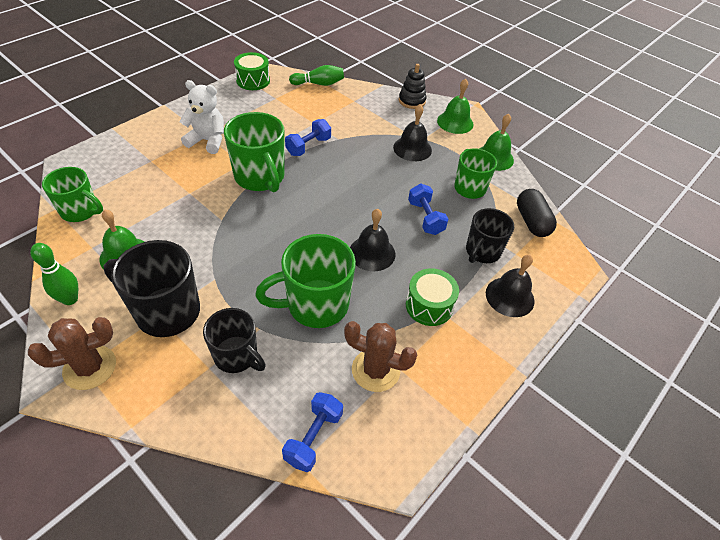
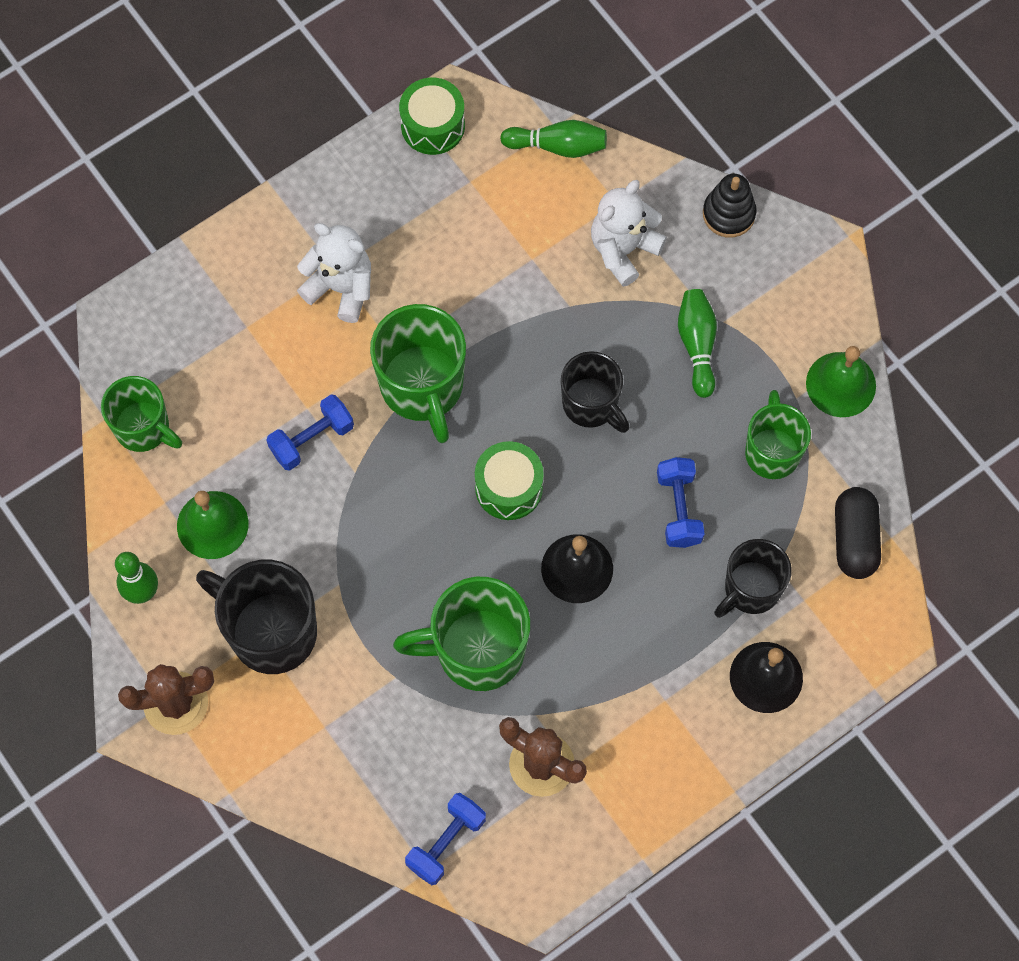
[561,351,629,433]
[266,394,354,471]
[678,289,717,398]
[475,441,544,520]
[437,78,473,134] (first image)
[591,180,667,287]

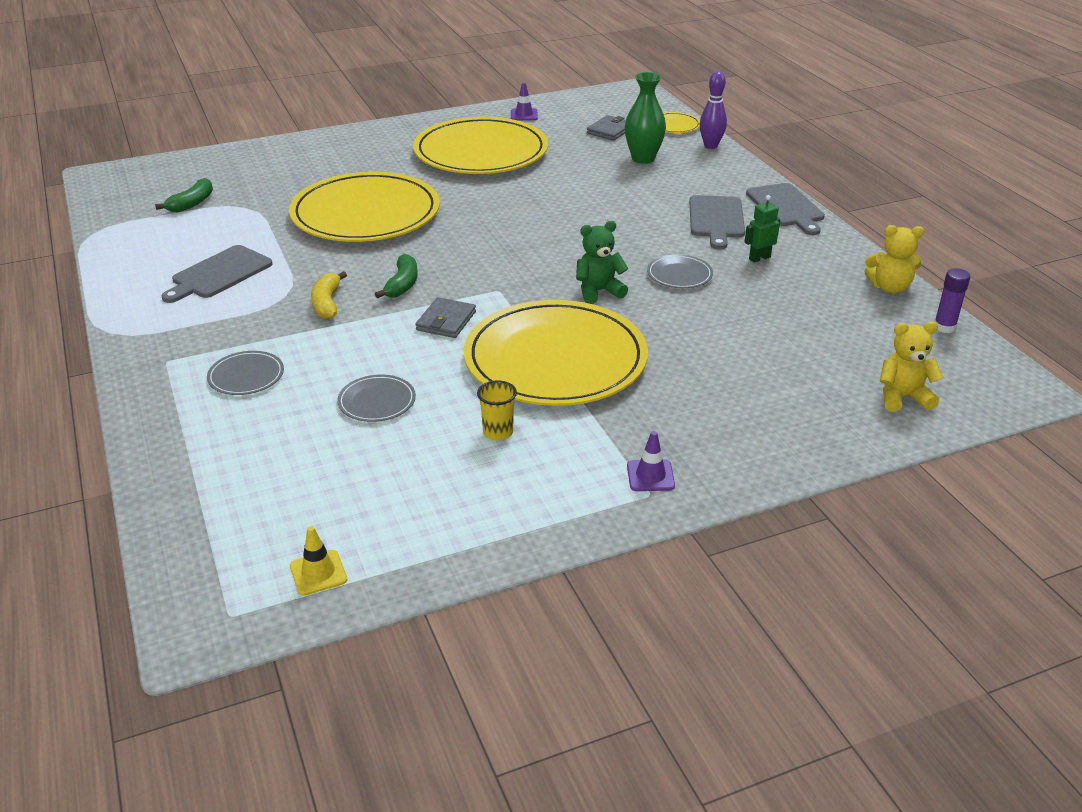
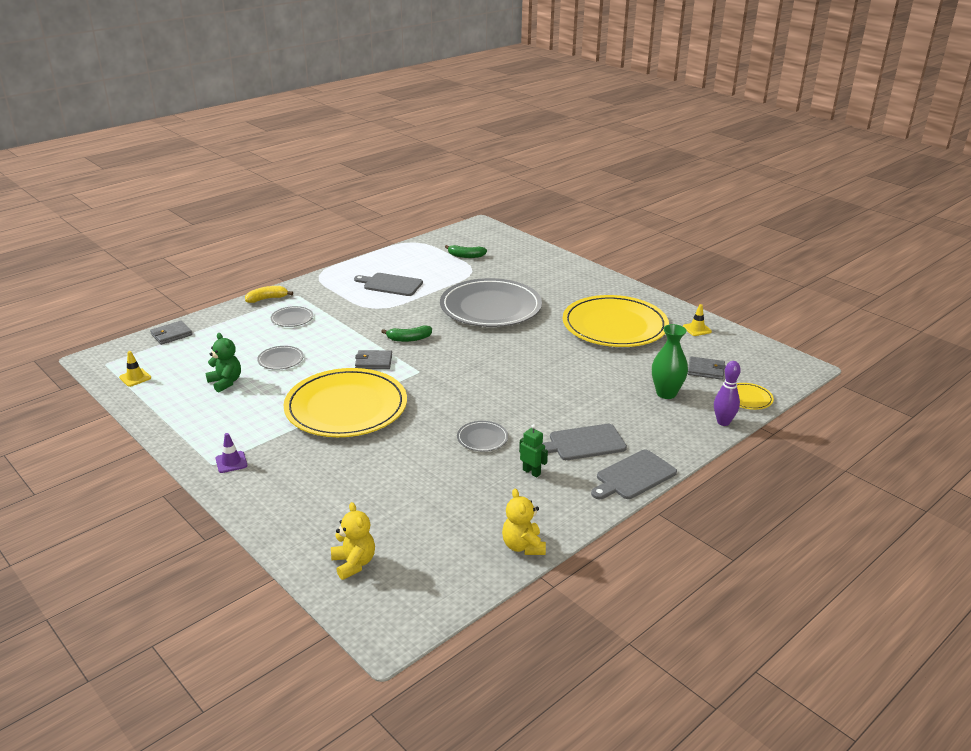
[440,278,542,327]
[245,286,293,303]
[477,380,517,441] (first image)
[683,304,712,336]
[206,333,241,392]
[934,268,970,333] (first image)
[150,321,192,345]

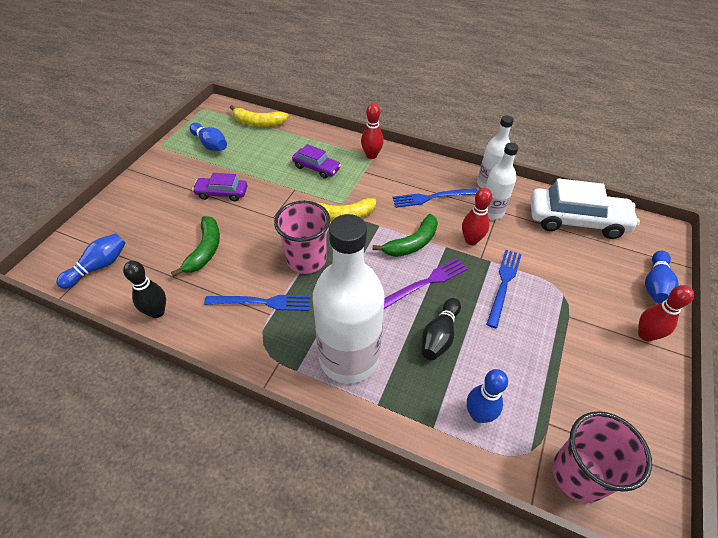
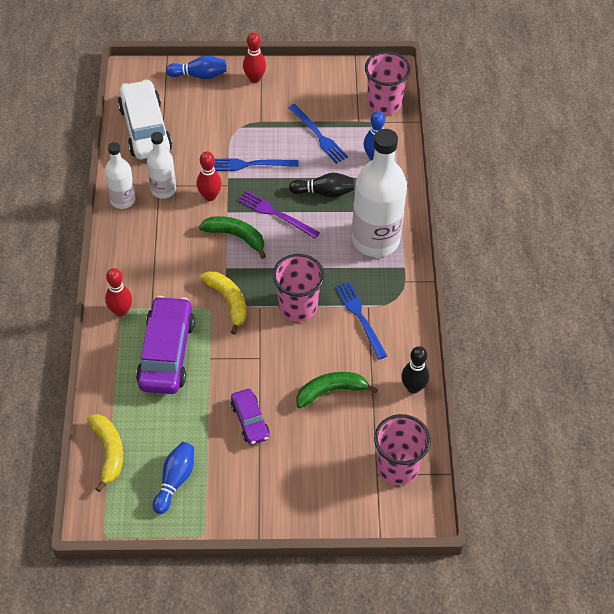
[374,414,431,485]
[136,296,195,394]
[288,104,348,164]

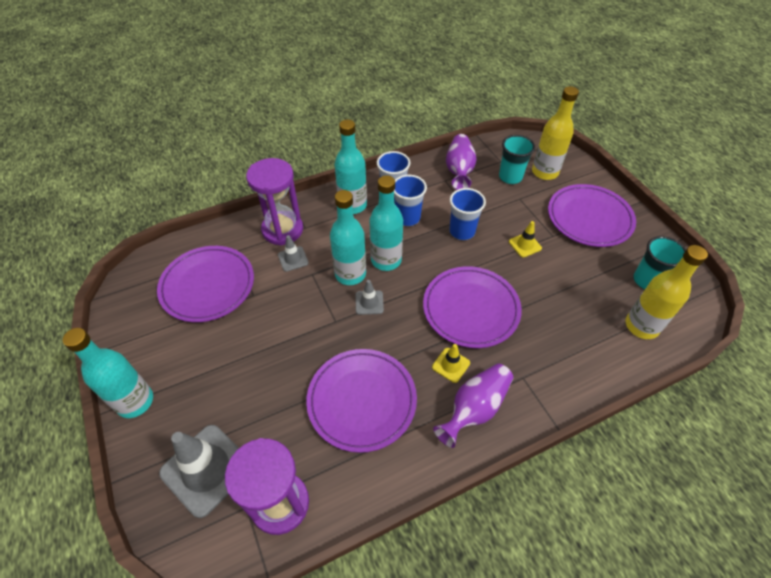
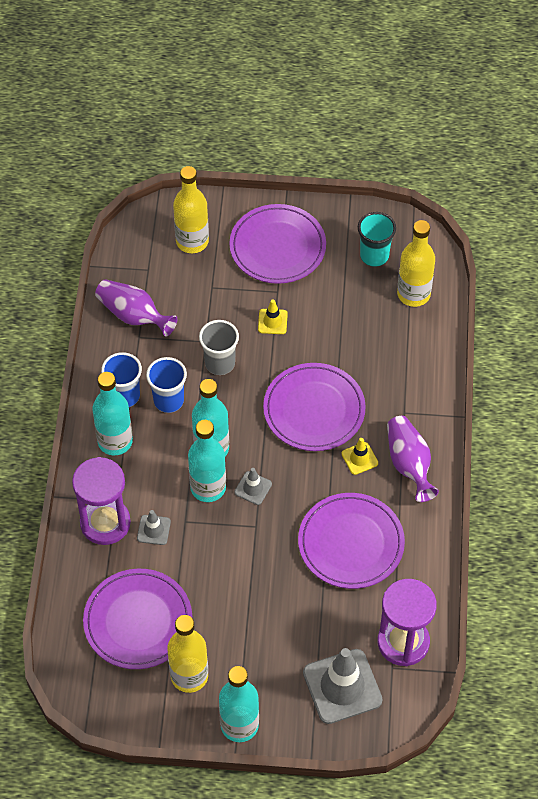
[199,320,239,375]
[499,135,535,184] (first image)
[167,615,208,693]

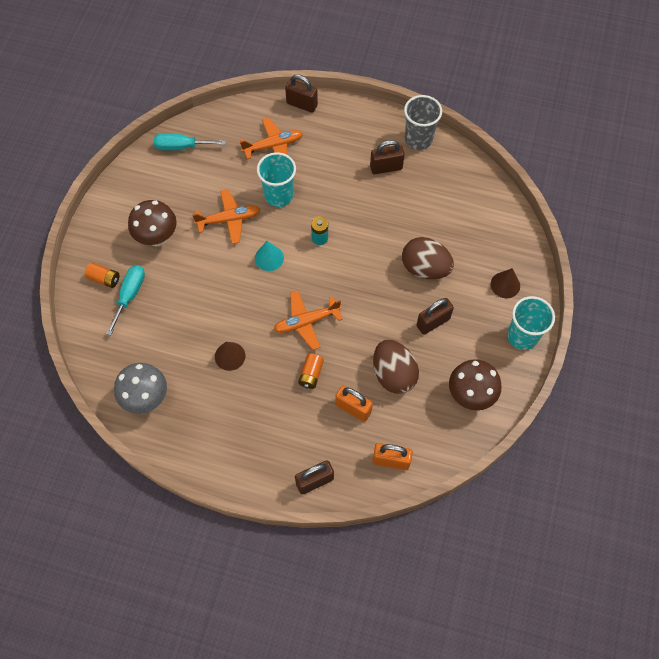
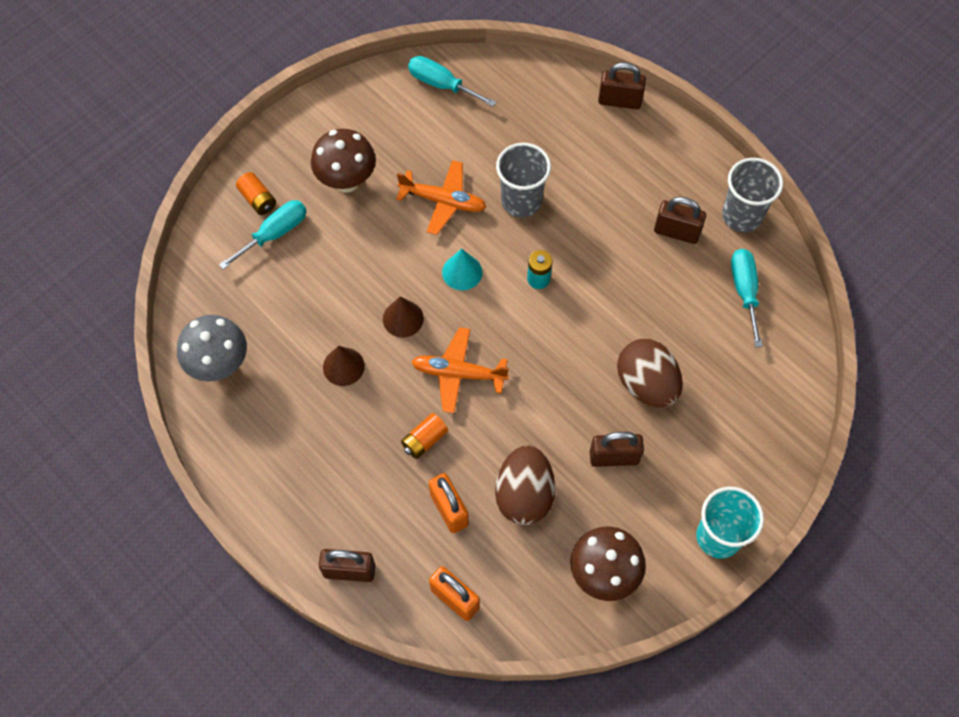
[240,117,303,159] (first image)
[496,143,551,217]
[598,62,646,109]
[383,296,424,338]
[731,249,763,347]

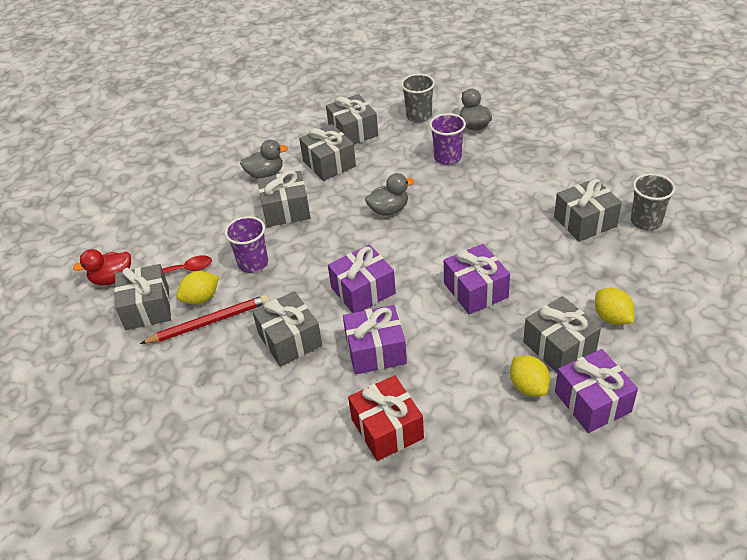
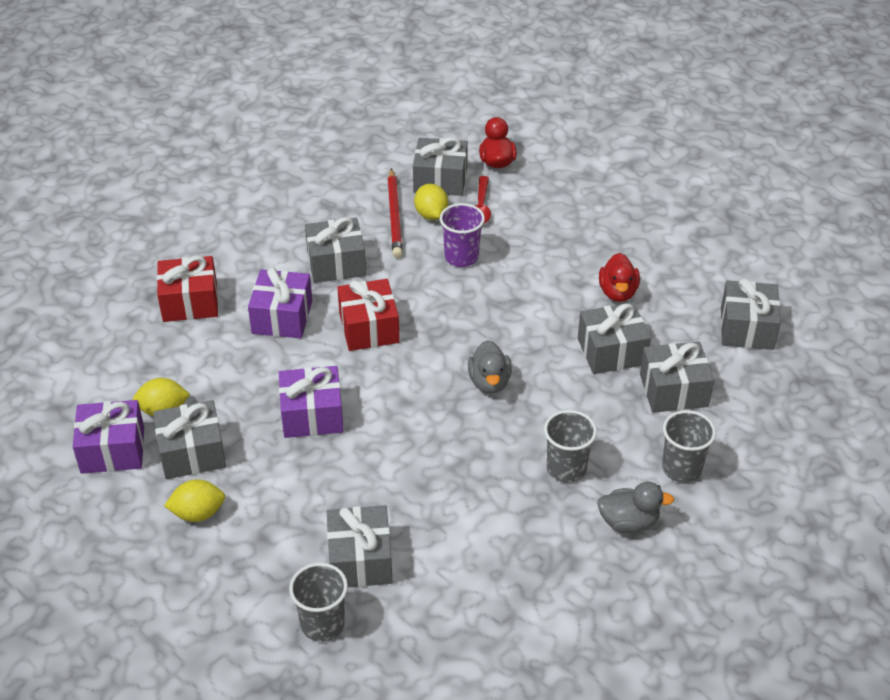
[599,253,640,302]
[721,278,781,350]
[337,279,400,351]
[544,410,597,483]

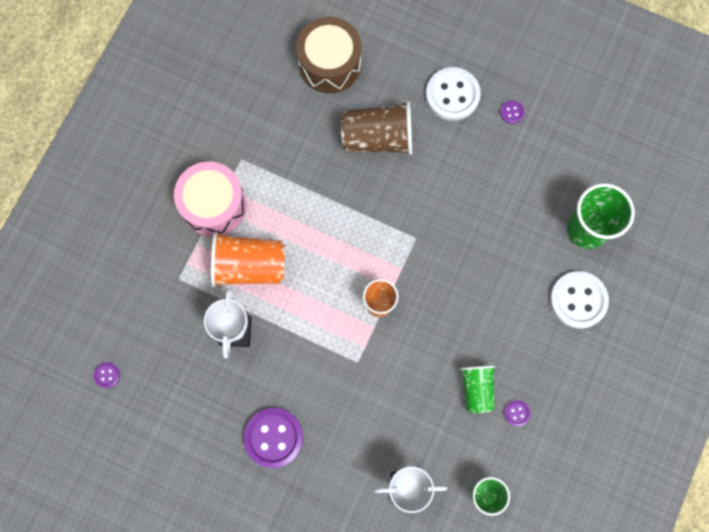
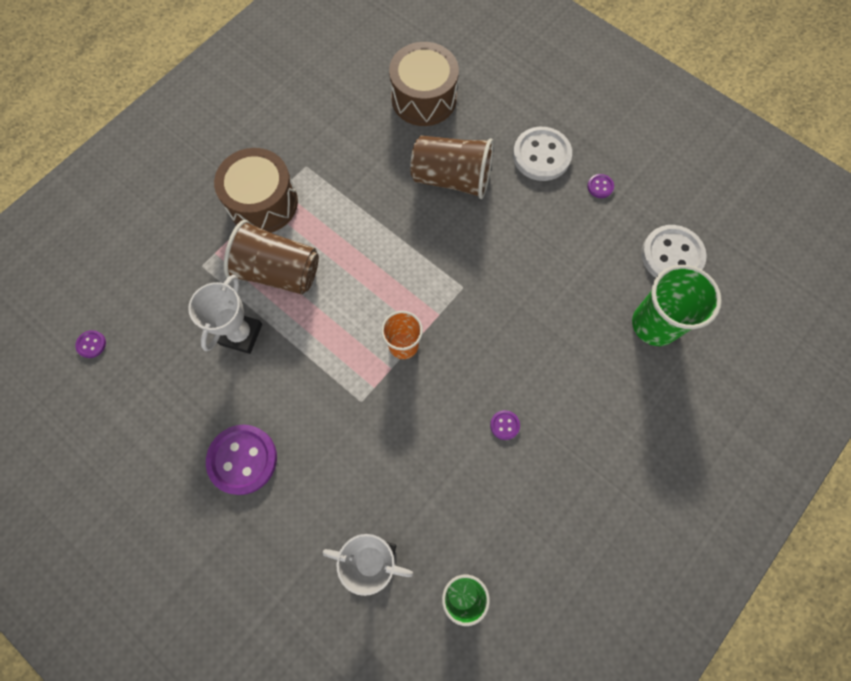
[214,148,298,233]
[224,220,319,294]
[460,366,495,413] (first image)
[490,410,520,440]
[641,225,707,278]

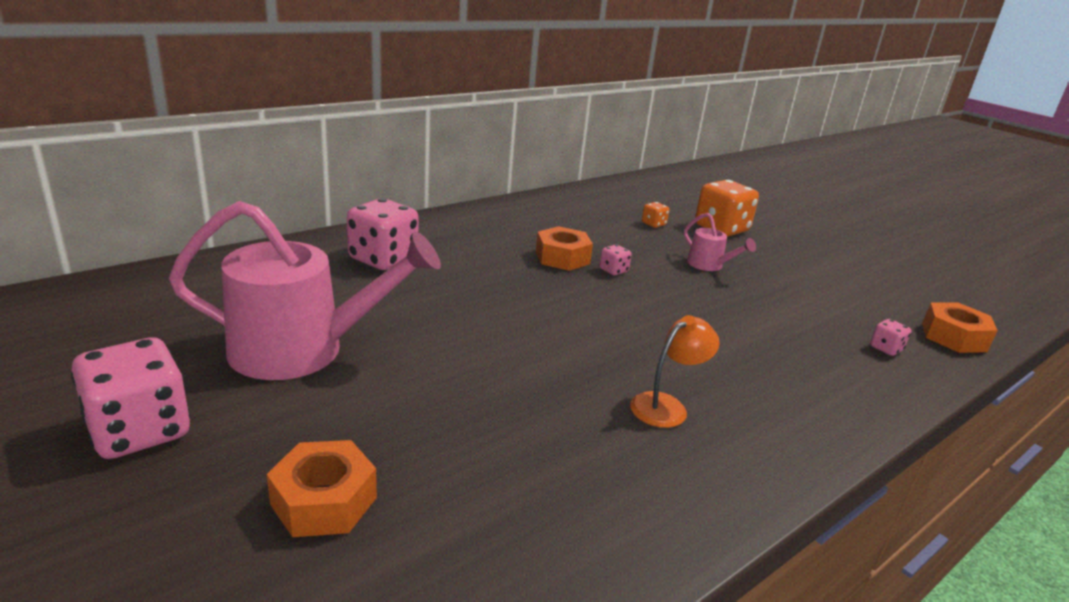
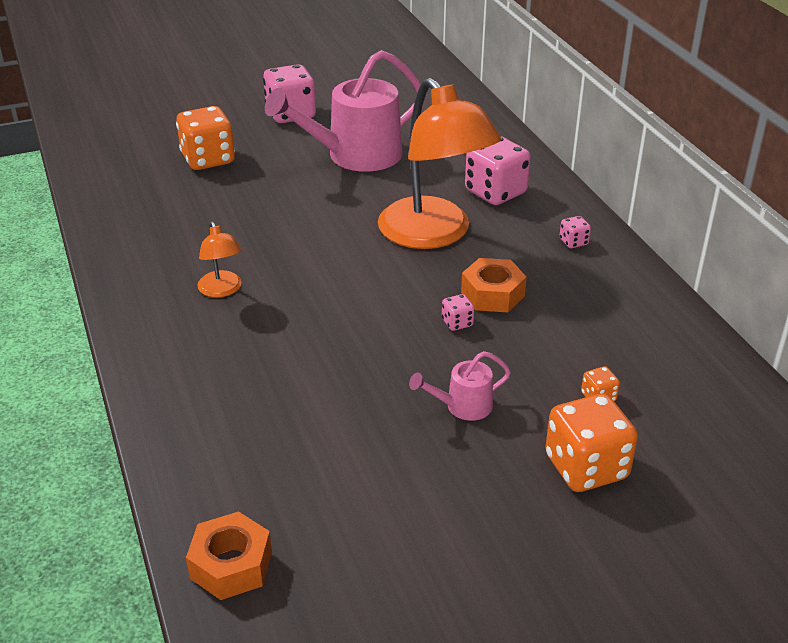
[265,50,421,172]
[176,106,235,170]
[559,216,591,248]
[378,78,501,249]

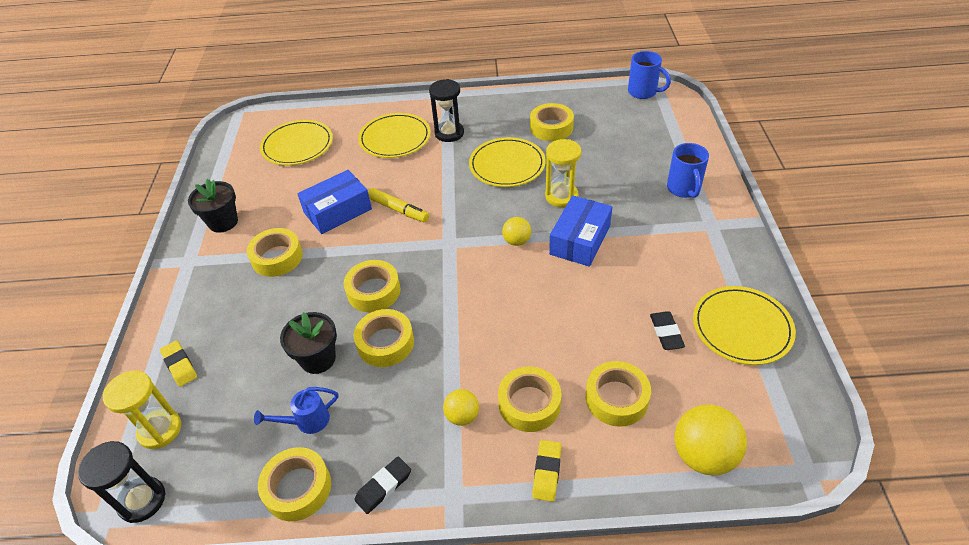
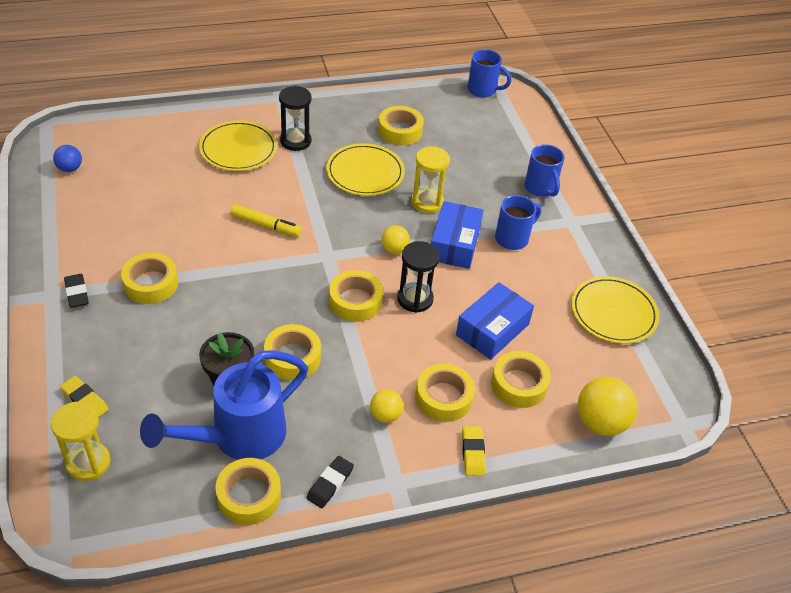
[397,241,440,313]
[188,179,238,233] (first image)
[140,350,308,460]
[260,120,333,165] (first image)
[456,282,534,360]
[329,270,383,322]
[64,274,89,308]
[53,145,82,172]
[495,195,541,250]

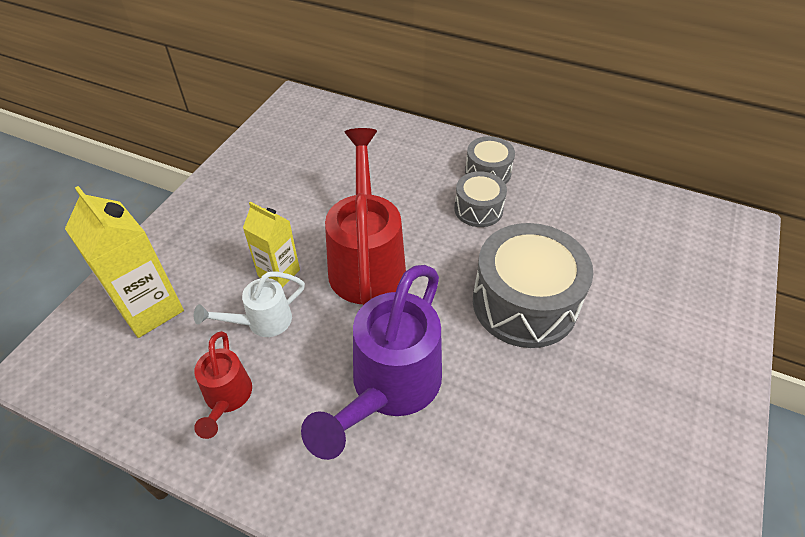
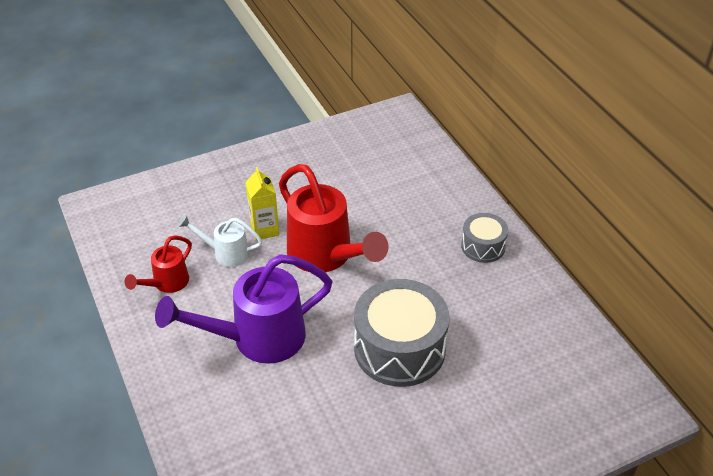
[65,186,184,338] (first image)
[279,164,389,272]
[454,171,507,227] (first image)

